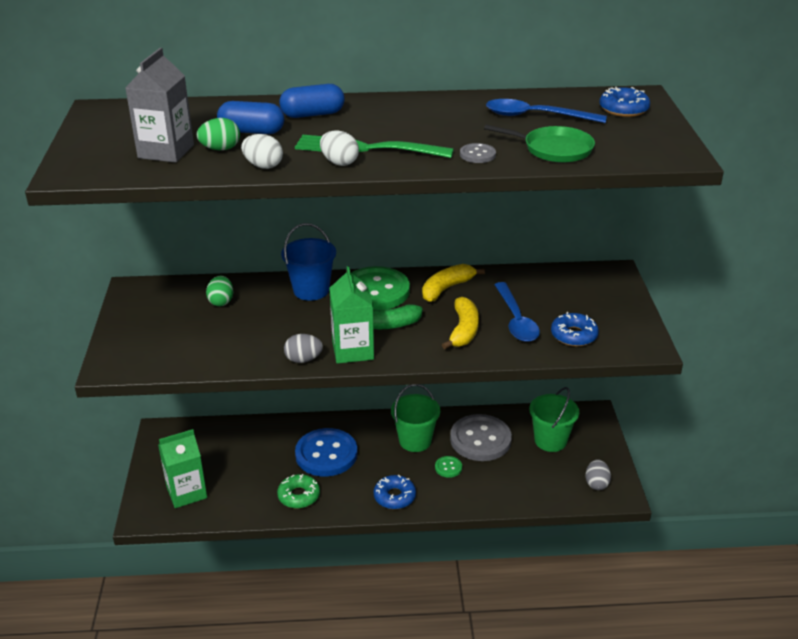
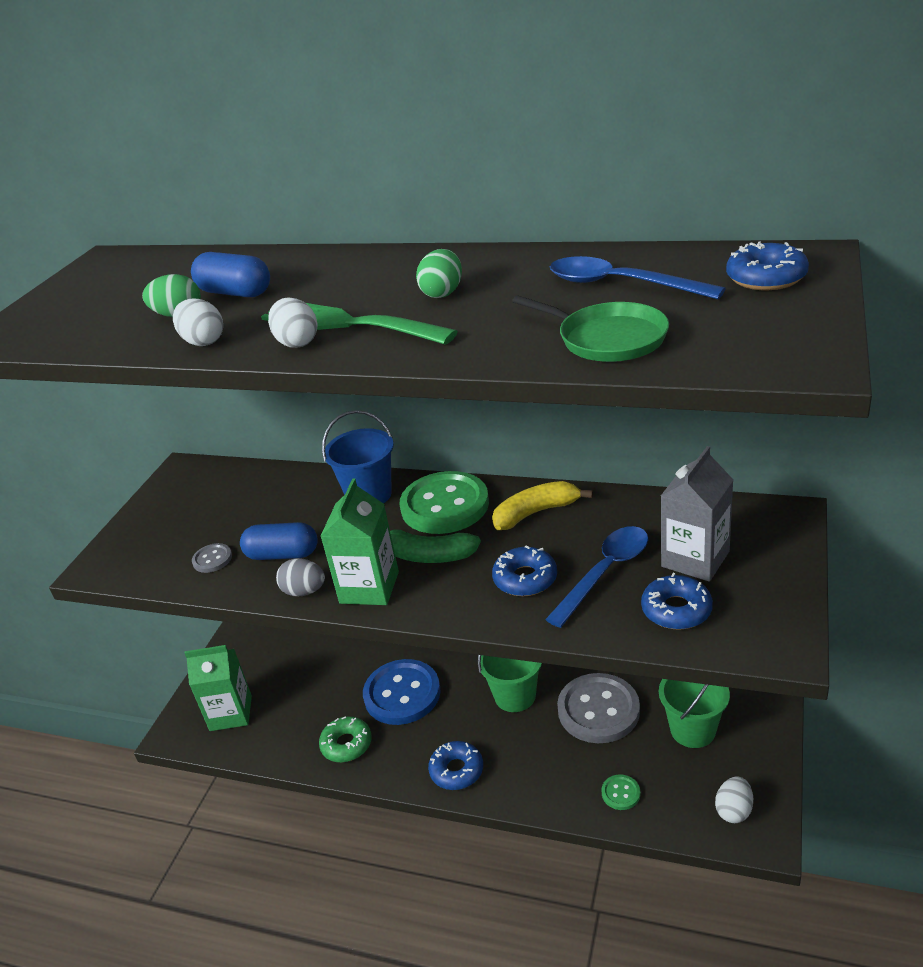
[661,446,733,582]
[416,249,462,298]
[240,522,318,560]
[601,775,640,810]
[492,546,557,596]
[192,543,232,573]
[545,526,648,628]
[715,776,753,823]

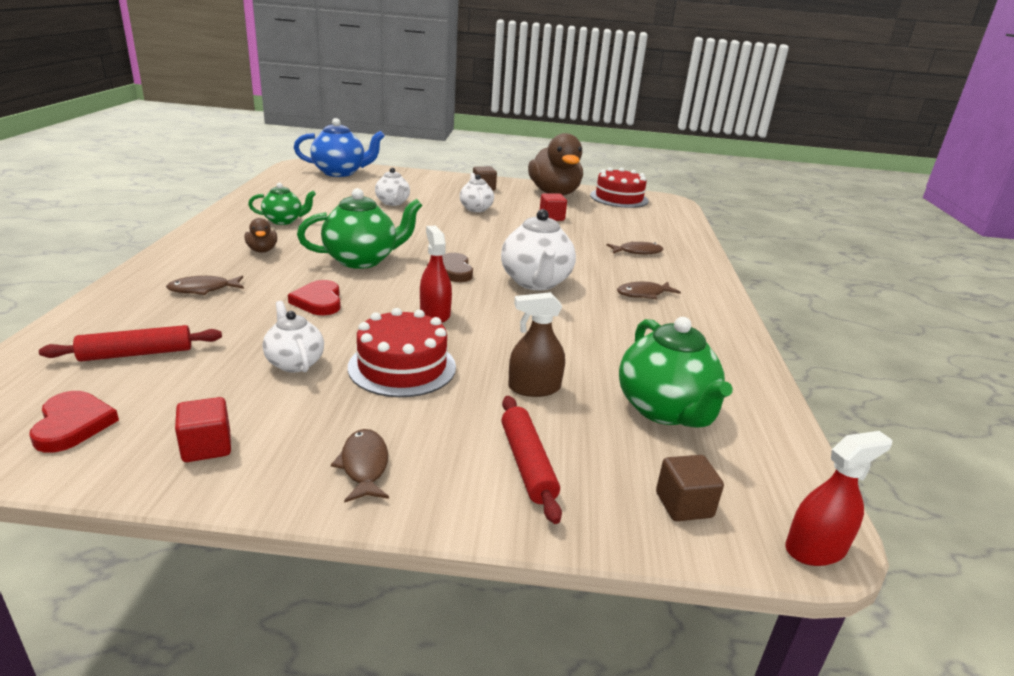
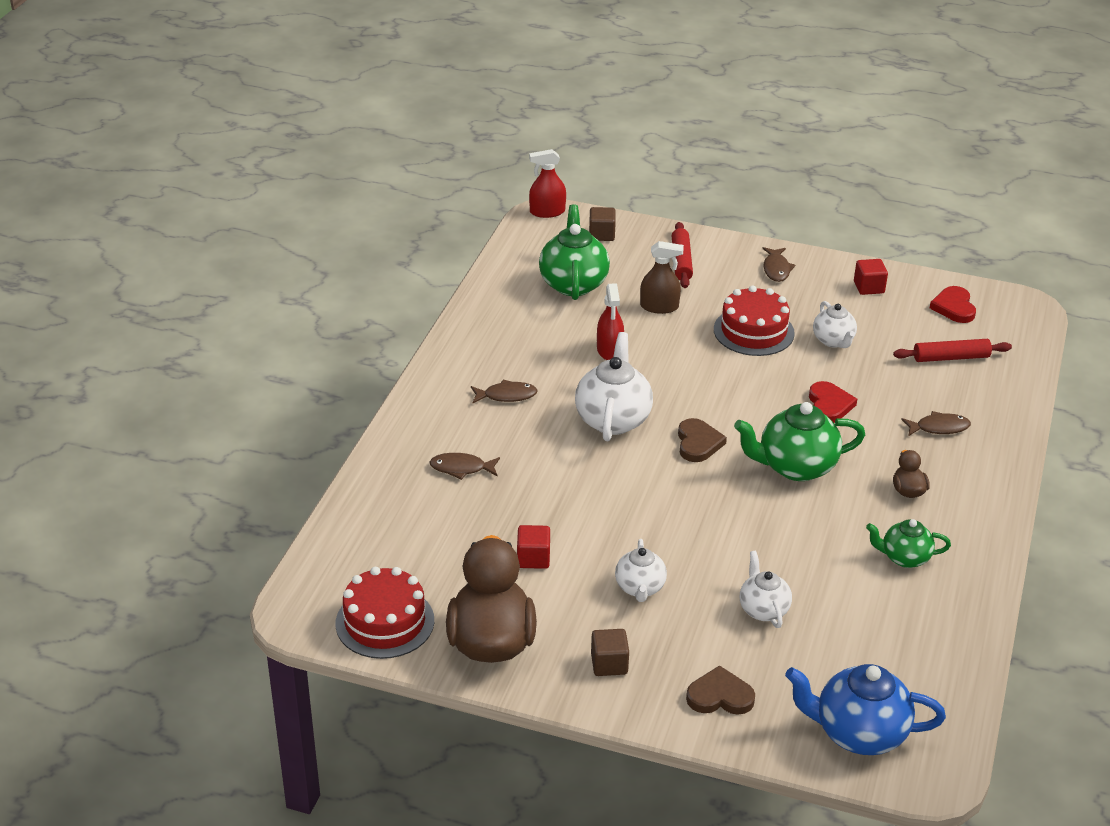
[597,283,624,360]
[686,665,755,715]

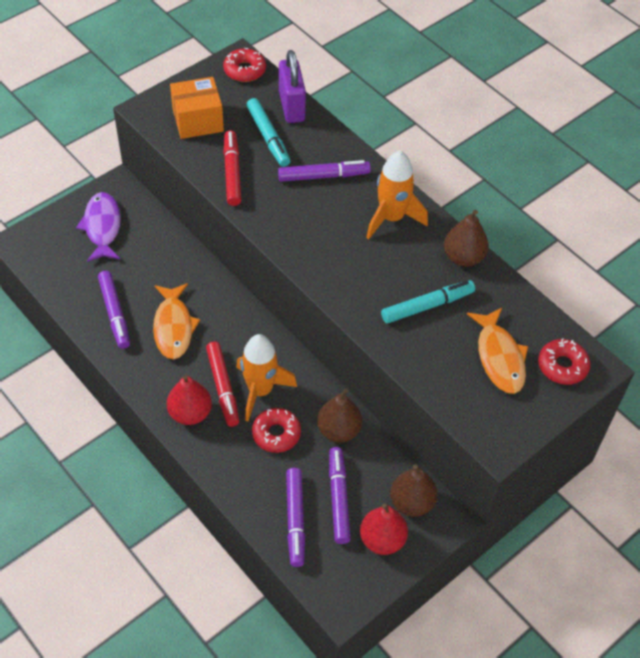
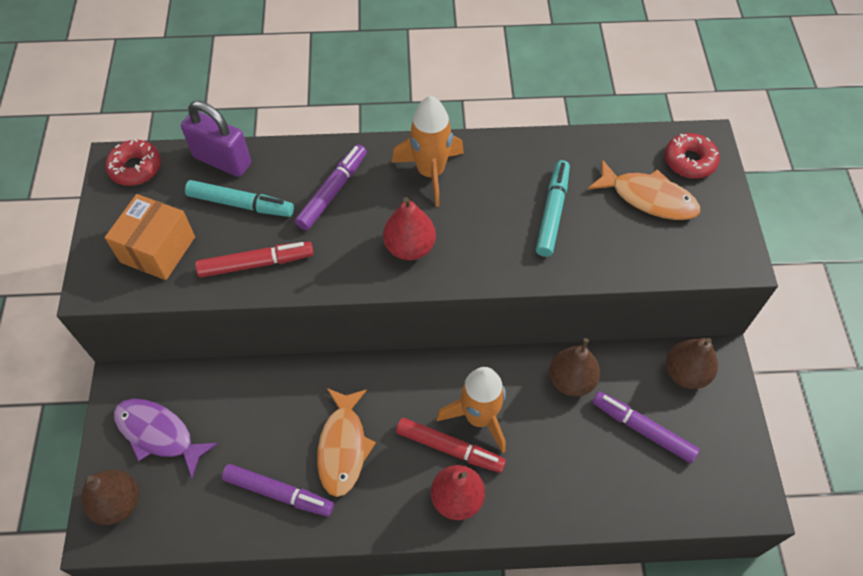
[317,388,376,497]
[195,242,314,278]
[252,408,301,453] (first image)
[286,468,305,567] (first image)
[383,197,436,260]
[81,469,139,525]

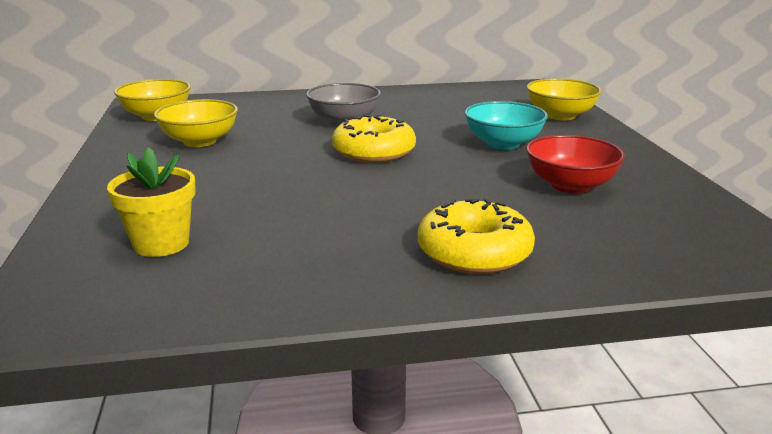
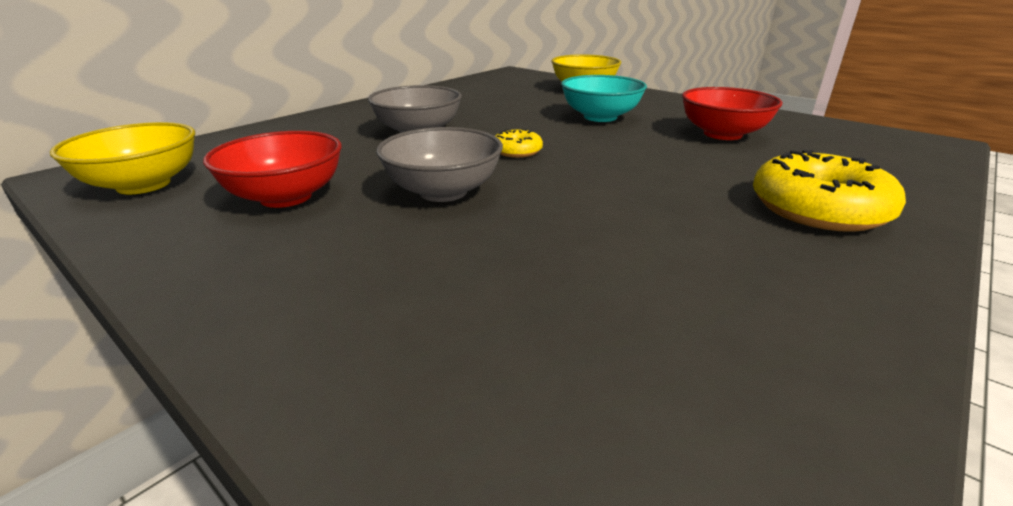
[107,147,196,257] (first image)
[203,131,342,208]
[495,129,543,158]
[376,127,503,202]

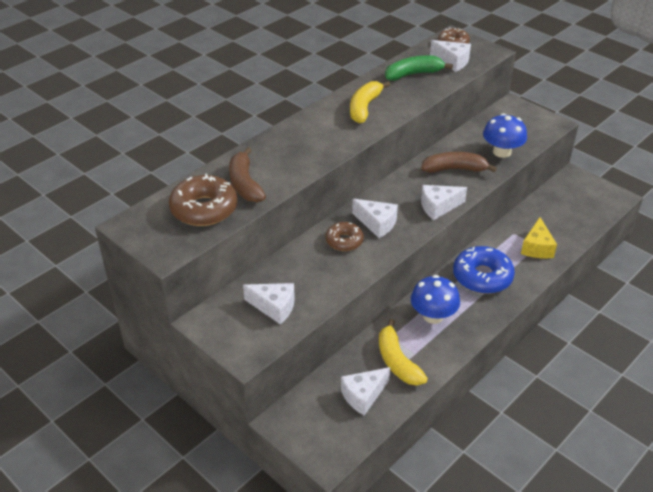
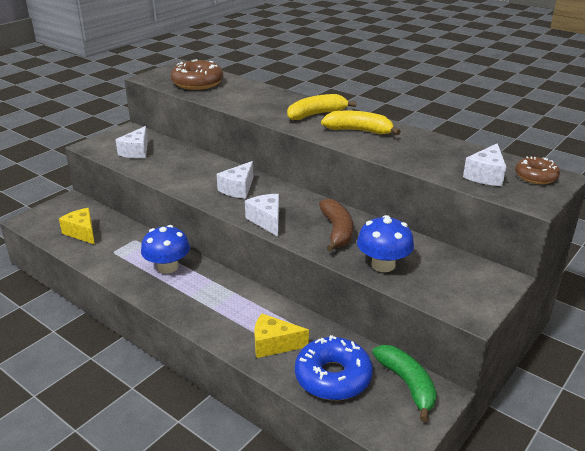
[229,147,266,202] (first image)
[326,222,364,251] (first image)
[59,208,95,244]
[287,94,356,120]
[372,345,437,422]
[295,335,373,400]

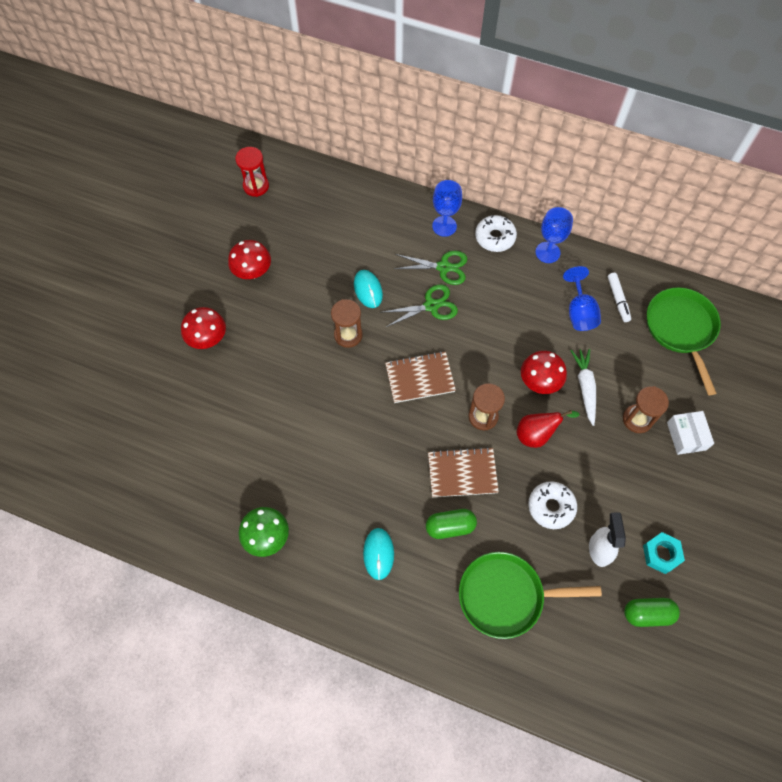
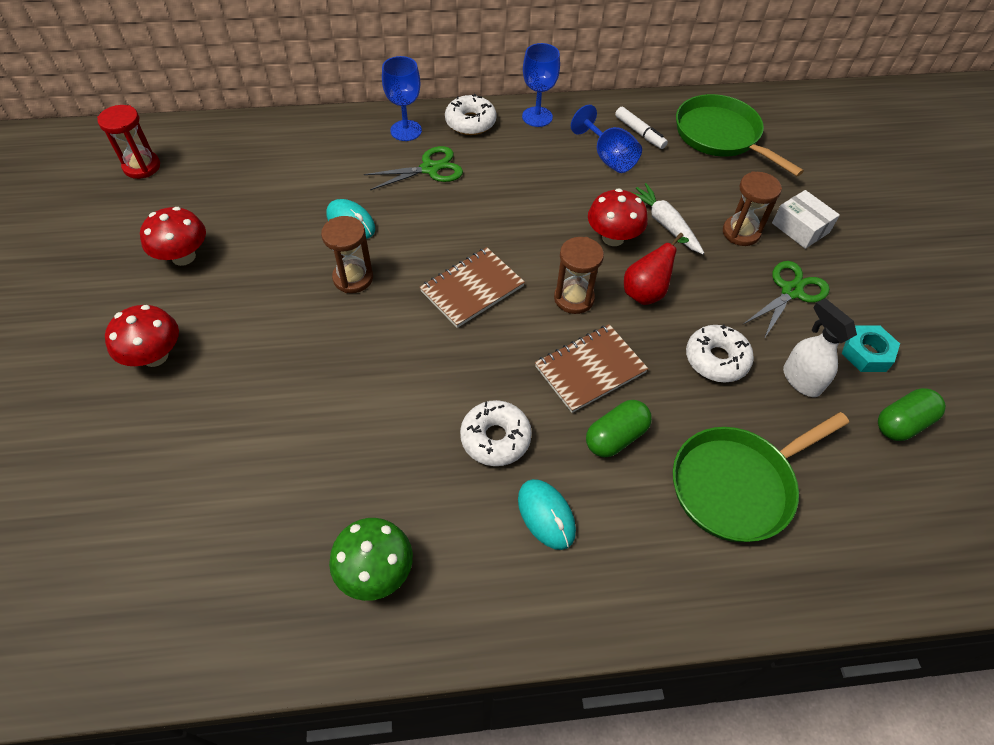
[743,261,830,339]
[460,400,532,466]

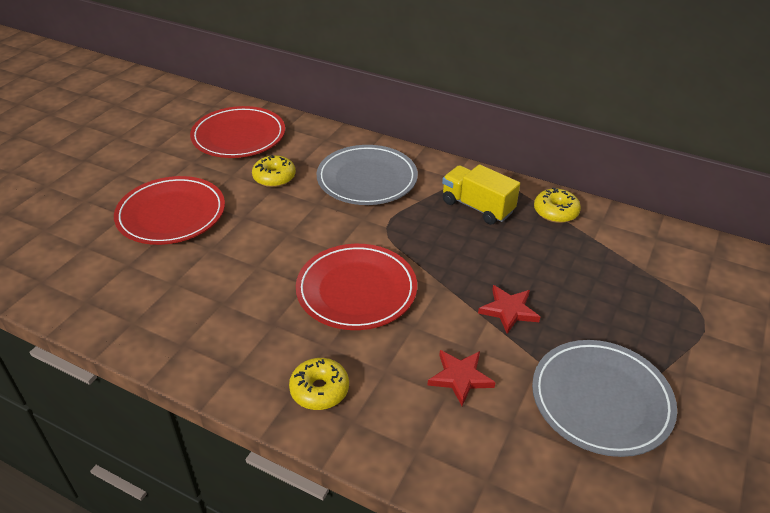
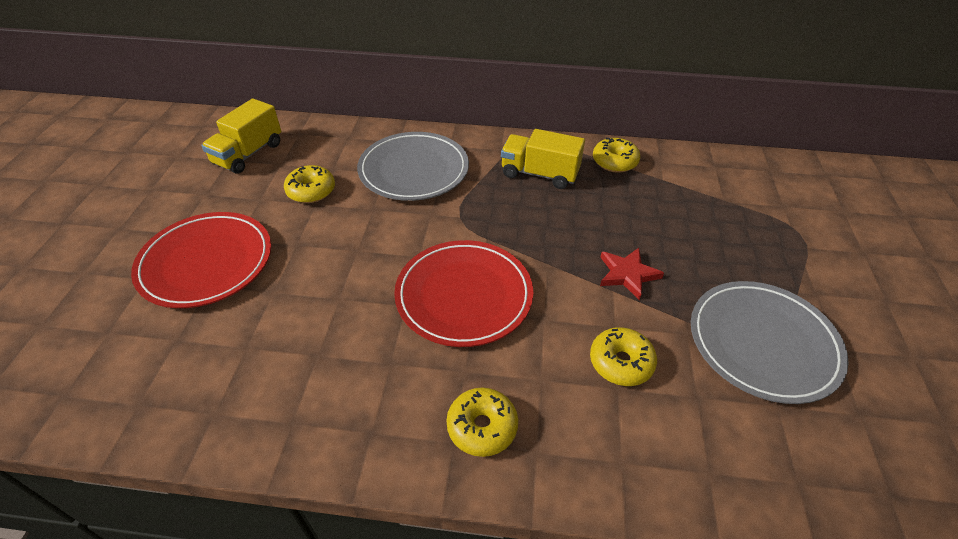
[201,98,281,174]
[590,327,657,386]

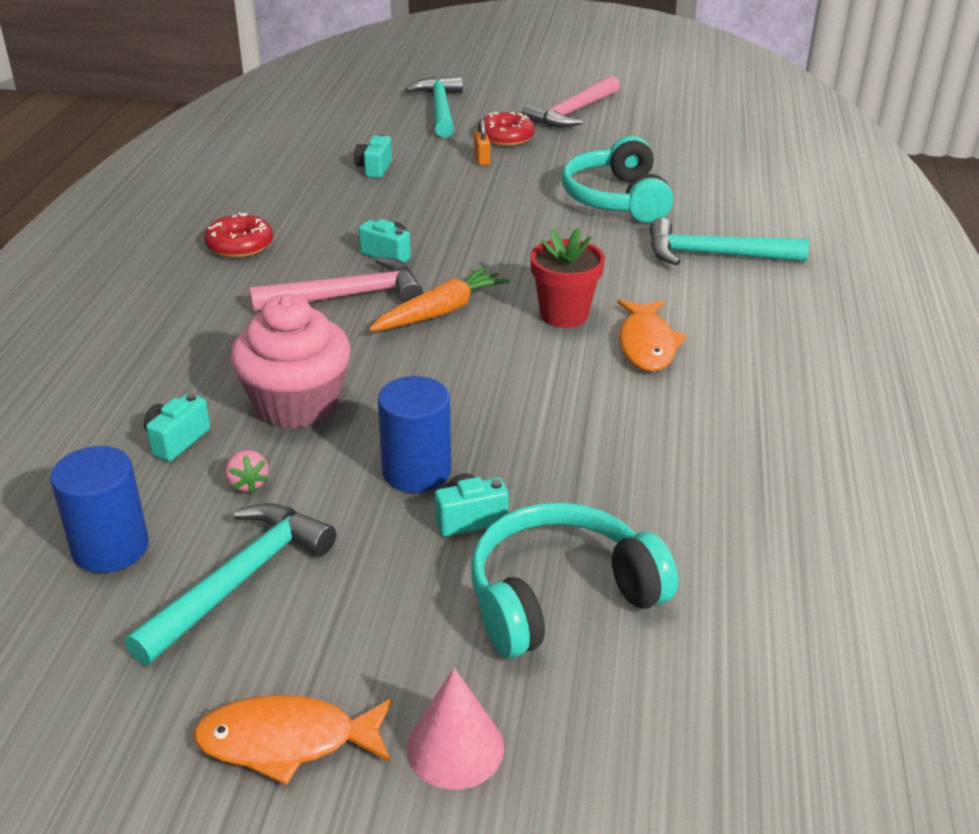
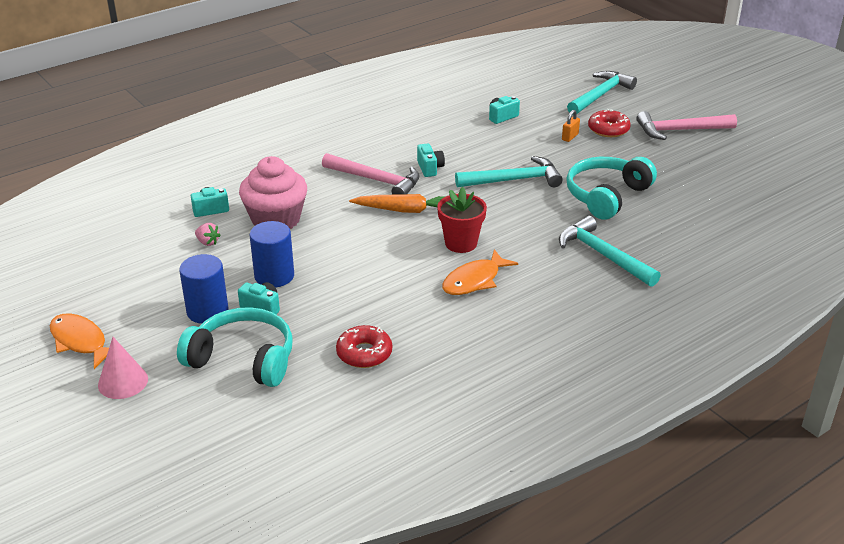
[179,254,229,324]
[455,156,563,187]
[336,325,392,368]
[195,223,221,246]

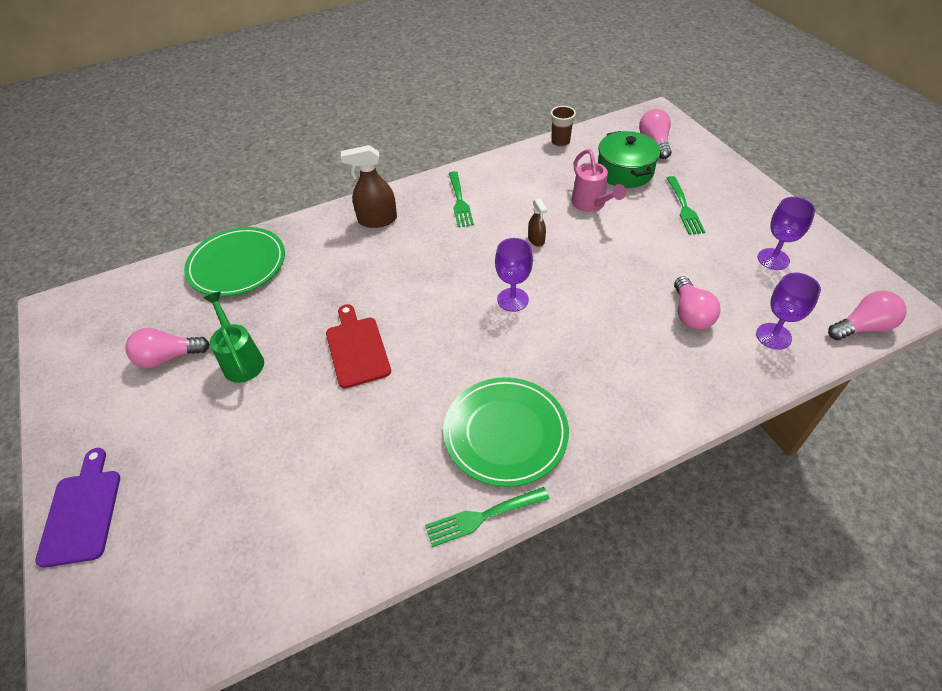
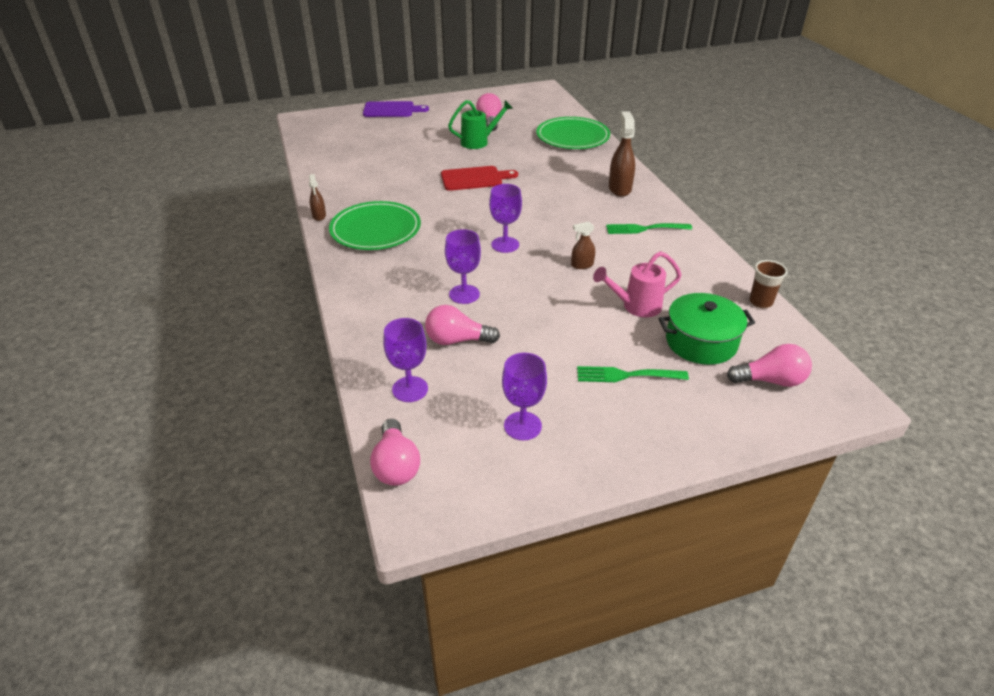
[309,174,326,221]
[445,229,481,304]

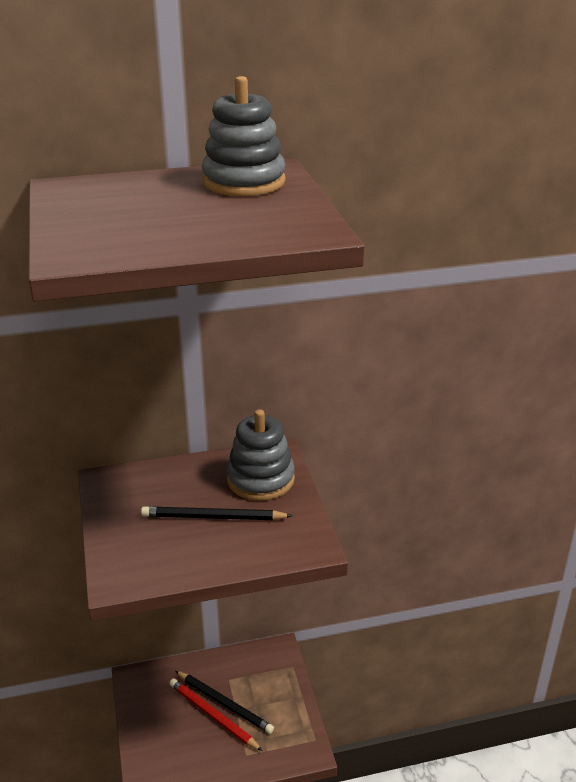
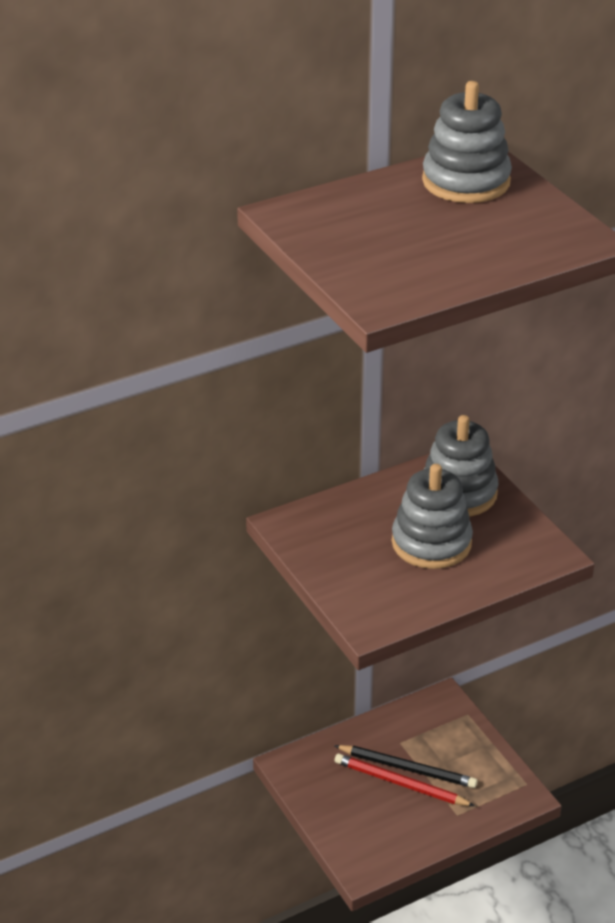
[392,464,473,569]

